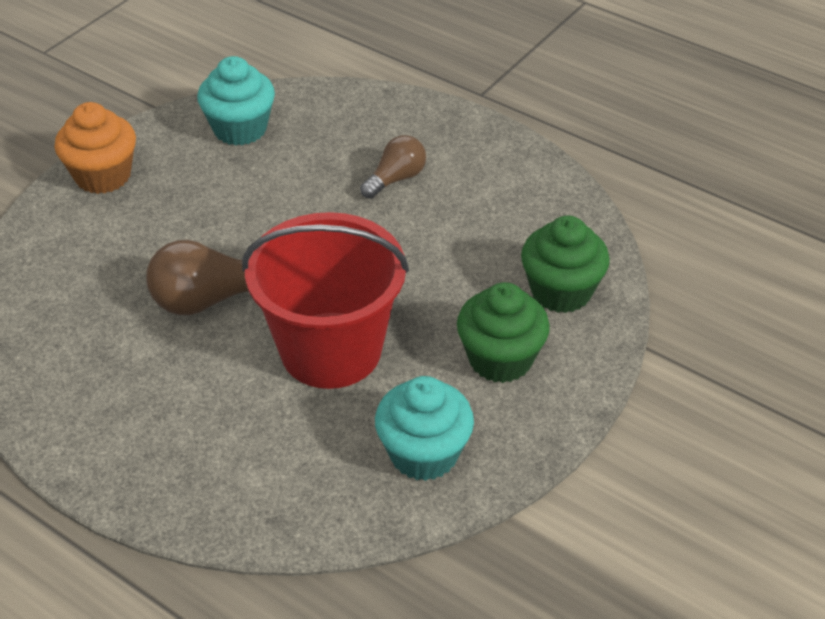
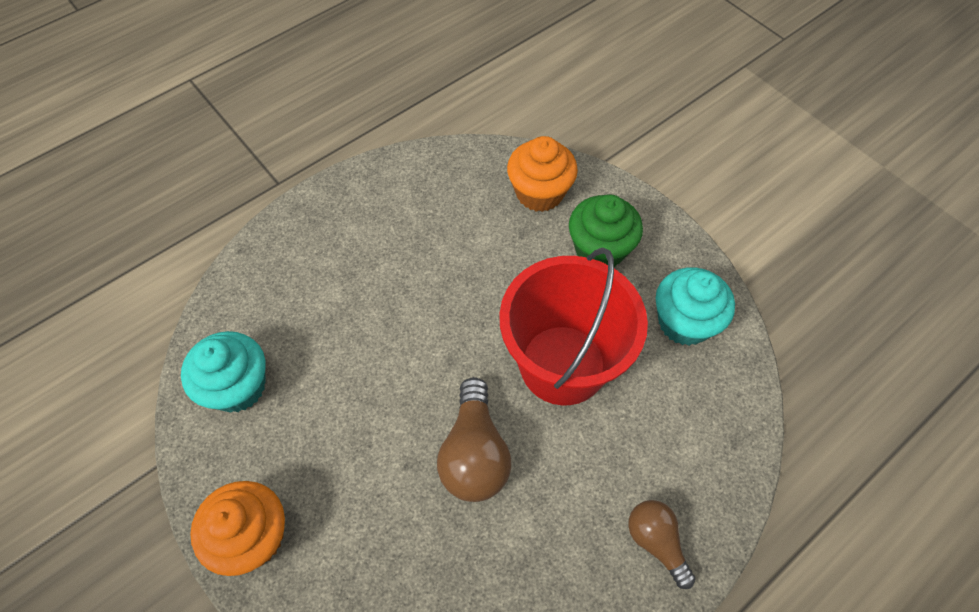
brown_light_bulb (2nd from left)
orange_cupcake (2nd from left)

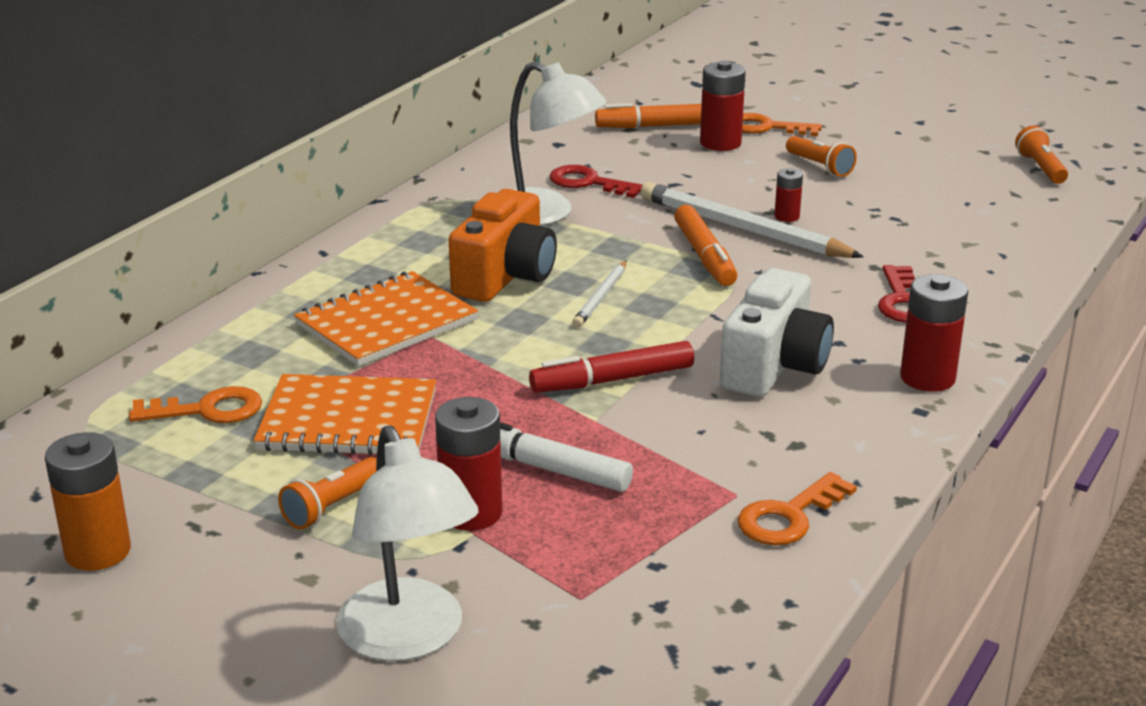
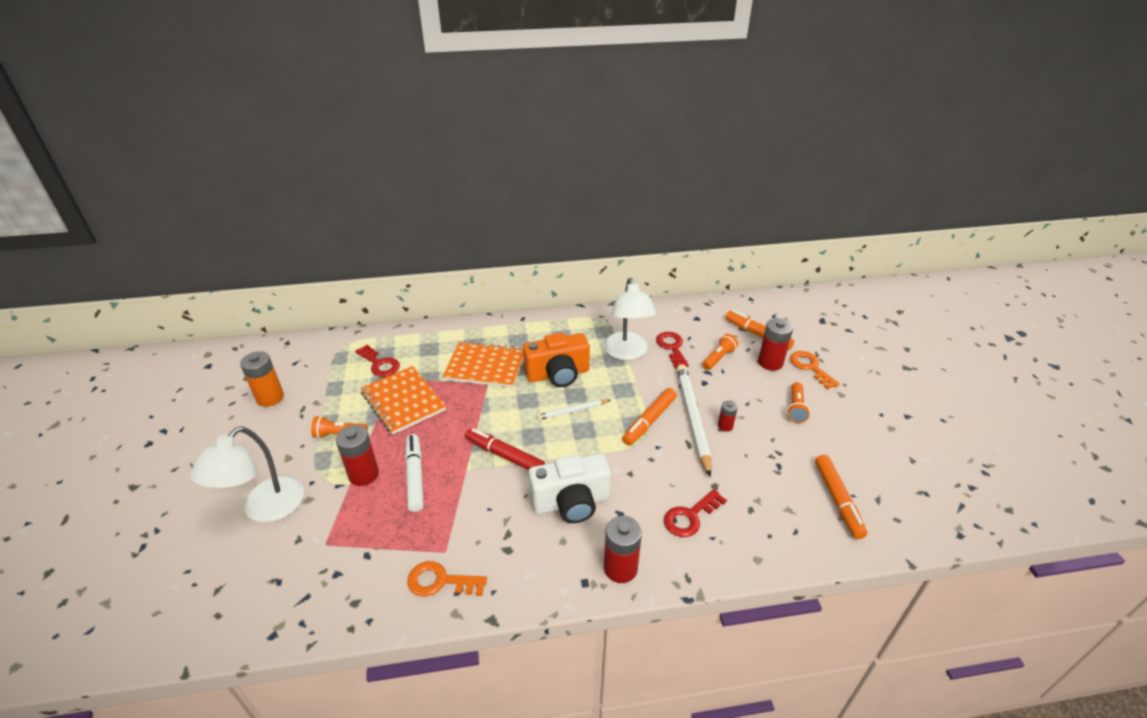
red_key (1st from left)
orange_flashlight (2nd from left)
orange_marker (3rd from left)

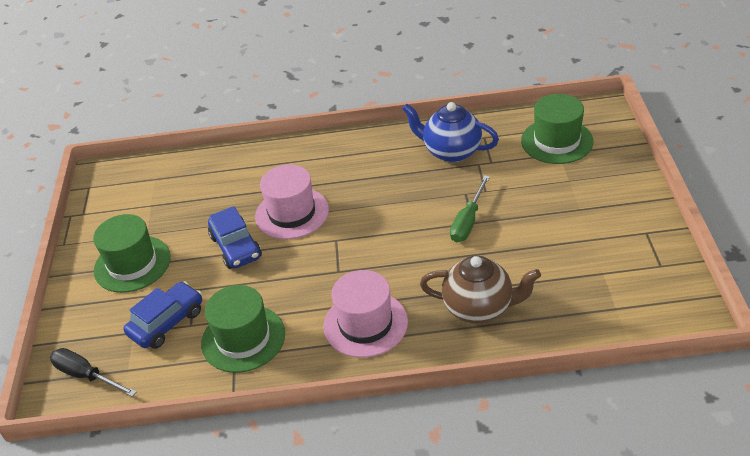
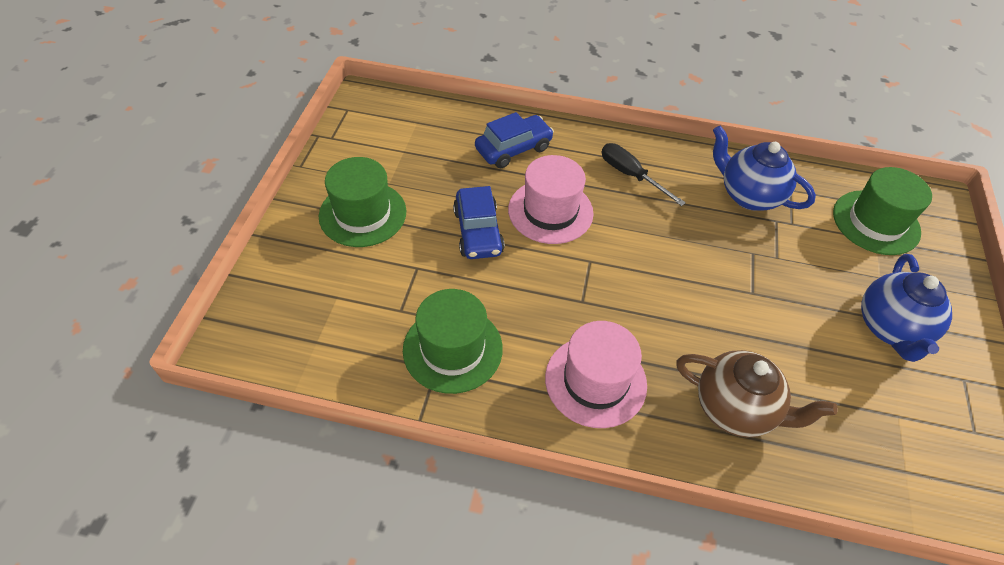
black_screwdriver
blue_car (2nd from left)
green_screwdriver
blue_teapot (2nd from left)

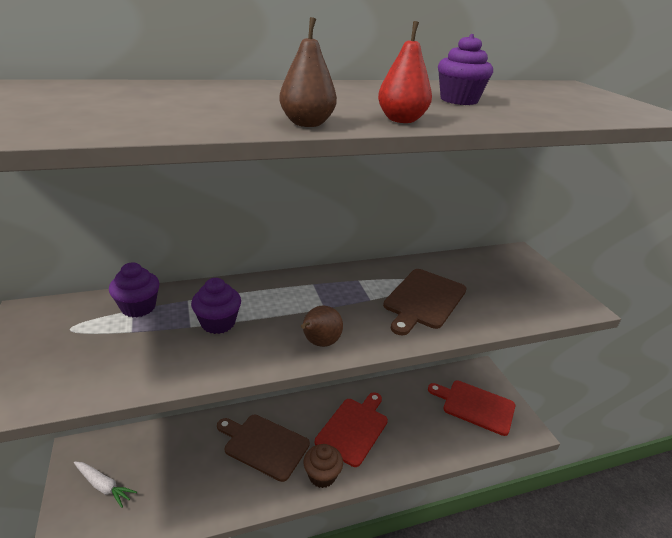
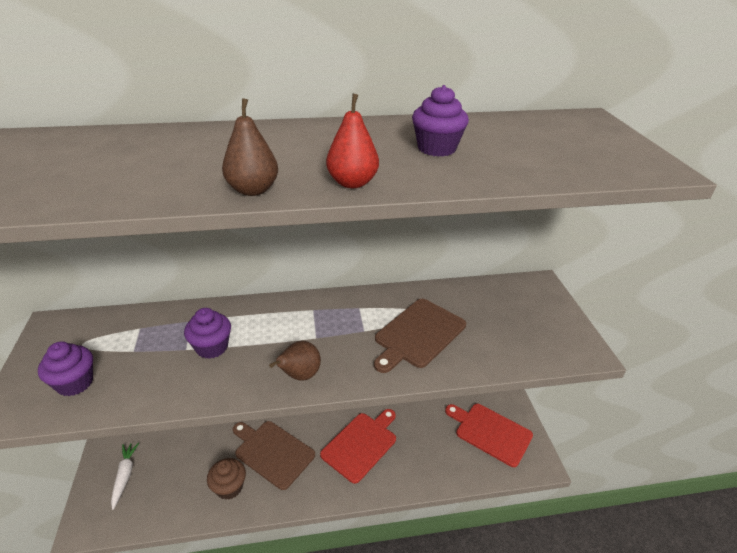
white_carrot
purple_cupcake (1st from left)
brown_cupcake

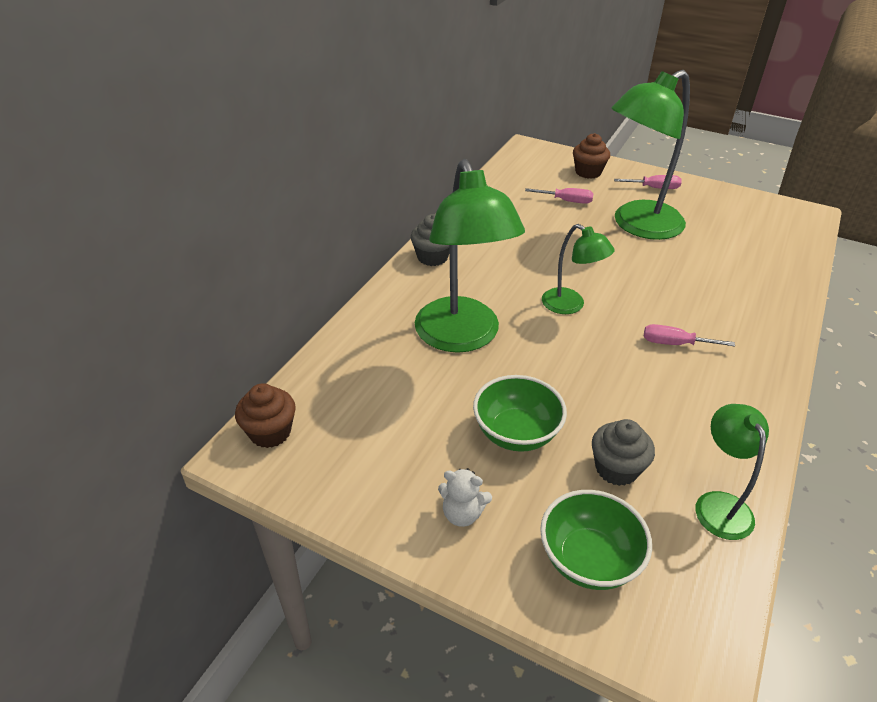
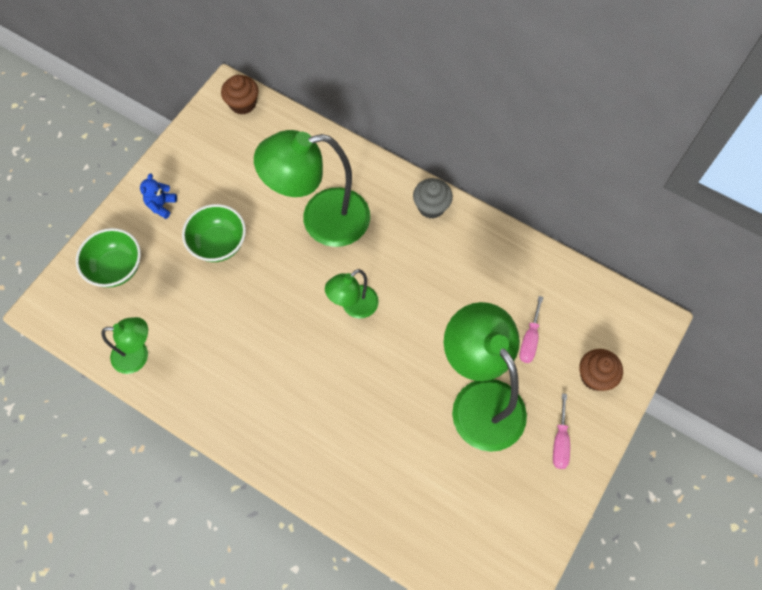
blue_teddy_bear
grey_cupcake (2nd from left in the first image)
pink_screwdriver (3rd from left in the first image)

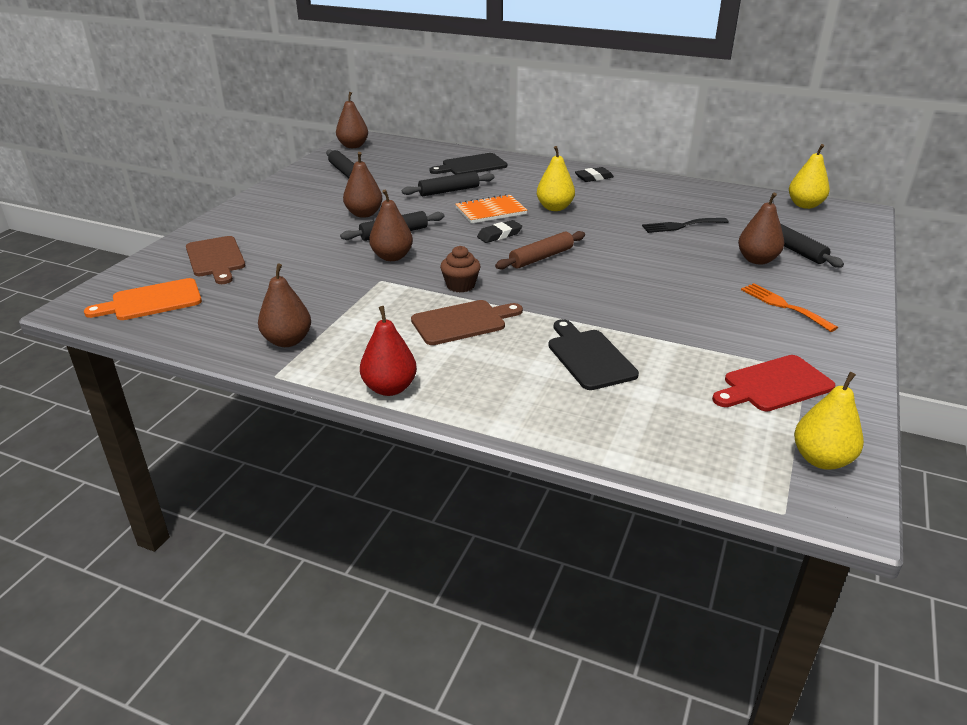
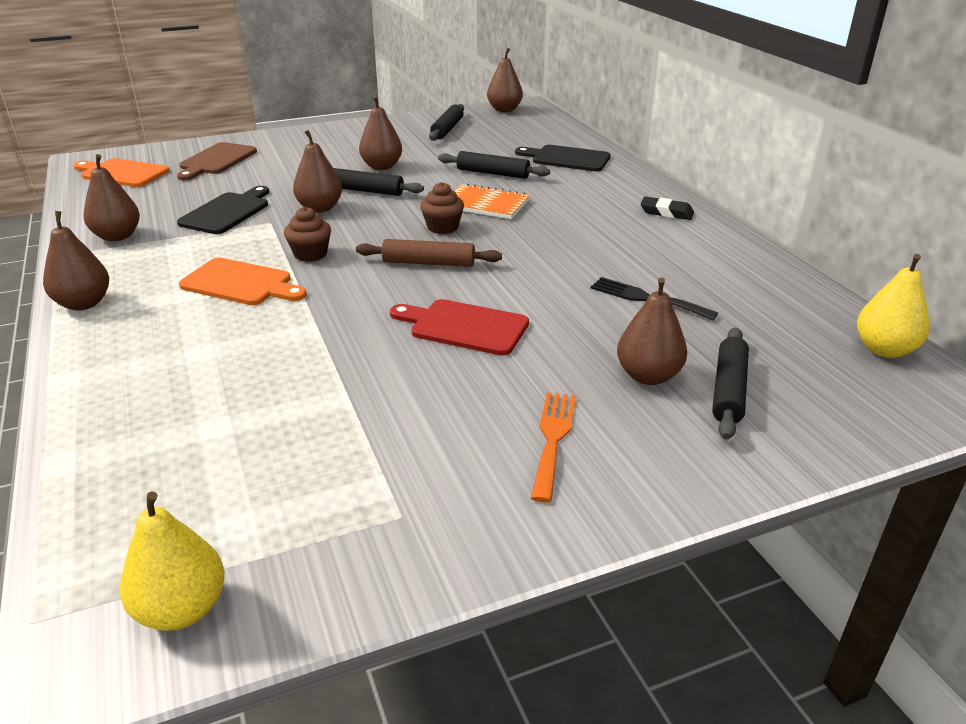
brown_pear (1st from left)
orange_cutting_board (2nd from left)
brown_cupcake (2nd from left)
yellow_pear (1st from left in the first image)
black_cutting_board (1st from left)
red_cutting_board

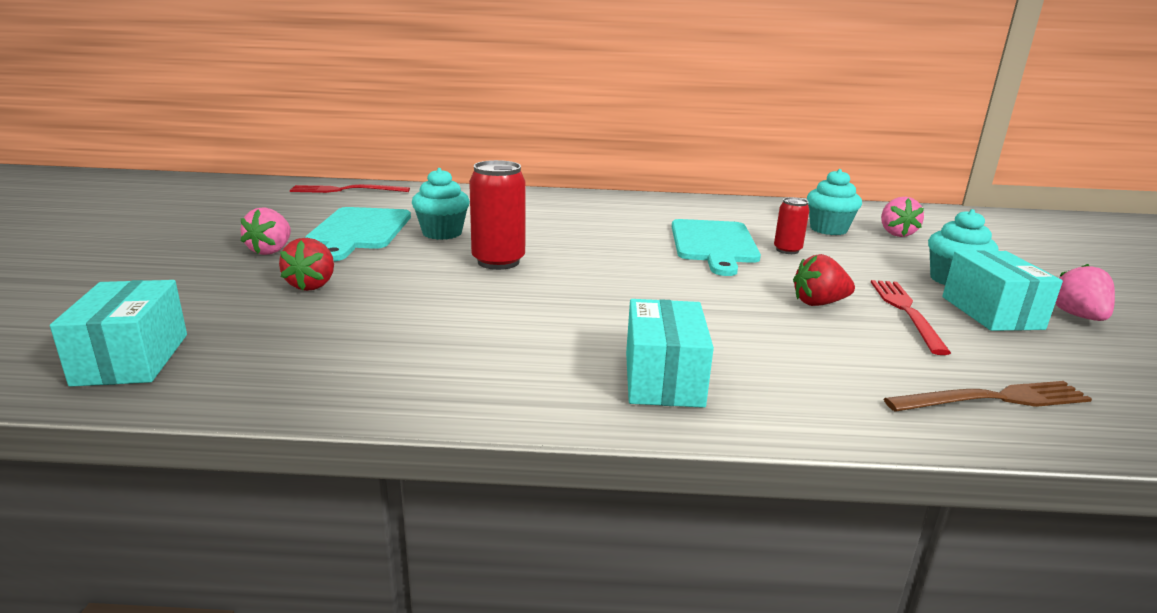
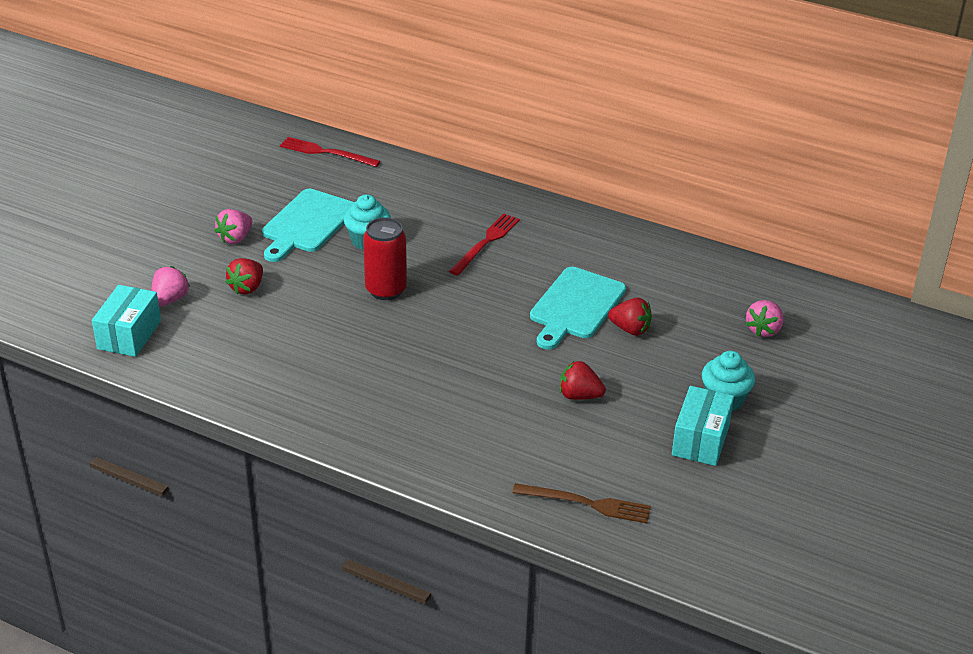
turquoise_box (2nd from left in the first image)
red_strawberry (3rd from left)
turquoise_cupcake (2nd from left in the first image)
red_fork (2nd from left)
pink_strawberry (1st from left)

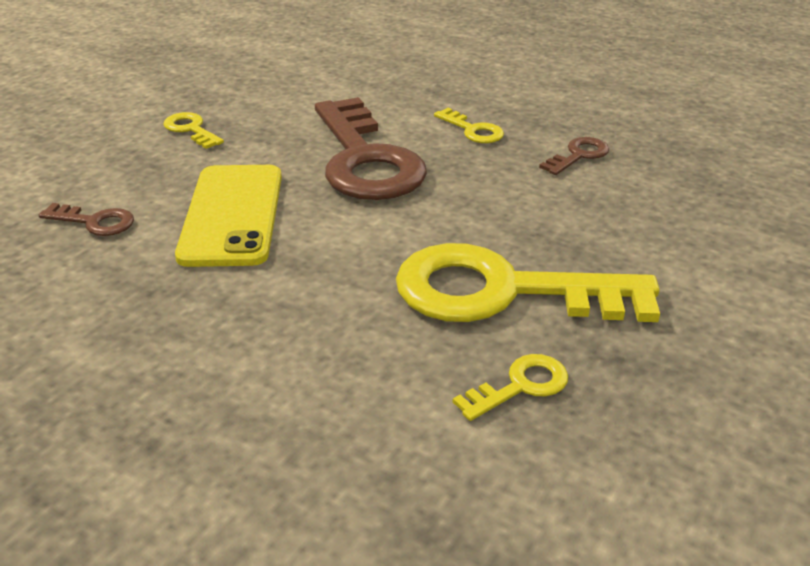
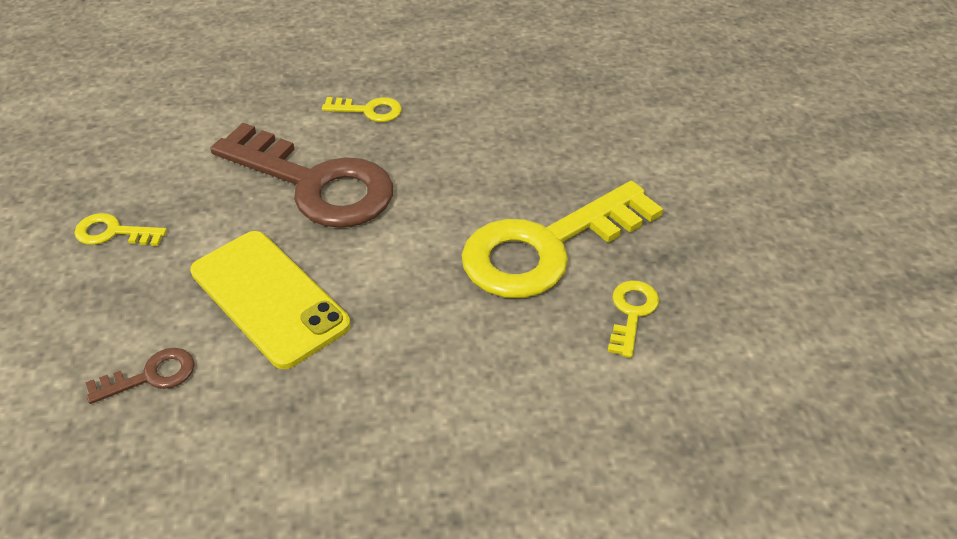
brown_key (3rd from left in the first image)

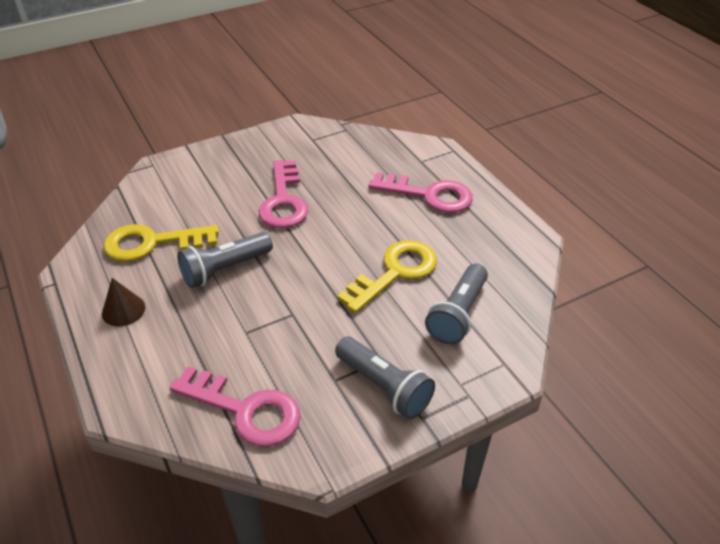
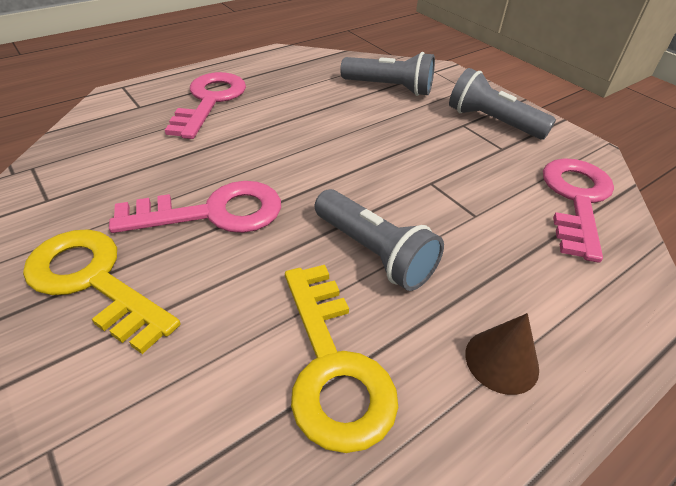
grey_flashlight (3rd from left)
yellow_key (1st from left)

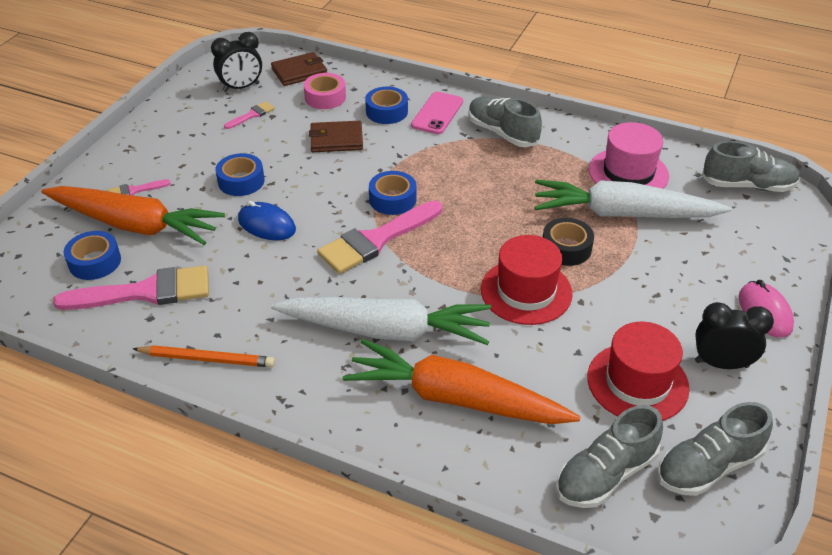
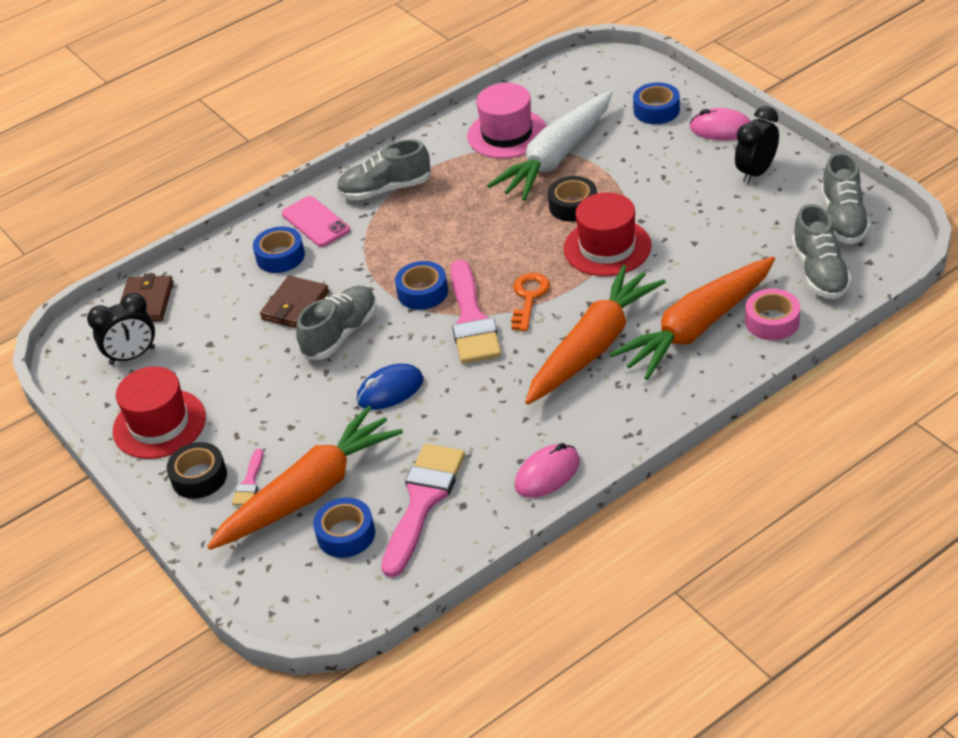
pink_mouse (1st from left)
black_clock (1st from left)
blue_tape (4th from left)
pink_brush (3rd from left in the first image)
orange_carrot (2nd from left)
pink_tape
red_hat (1st from left)
grey_shoe (1st from left)
black_tape (1st from left)
orange_key

